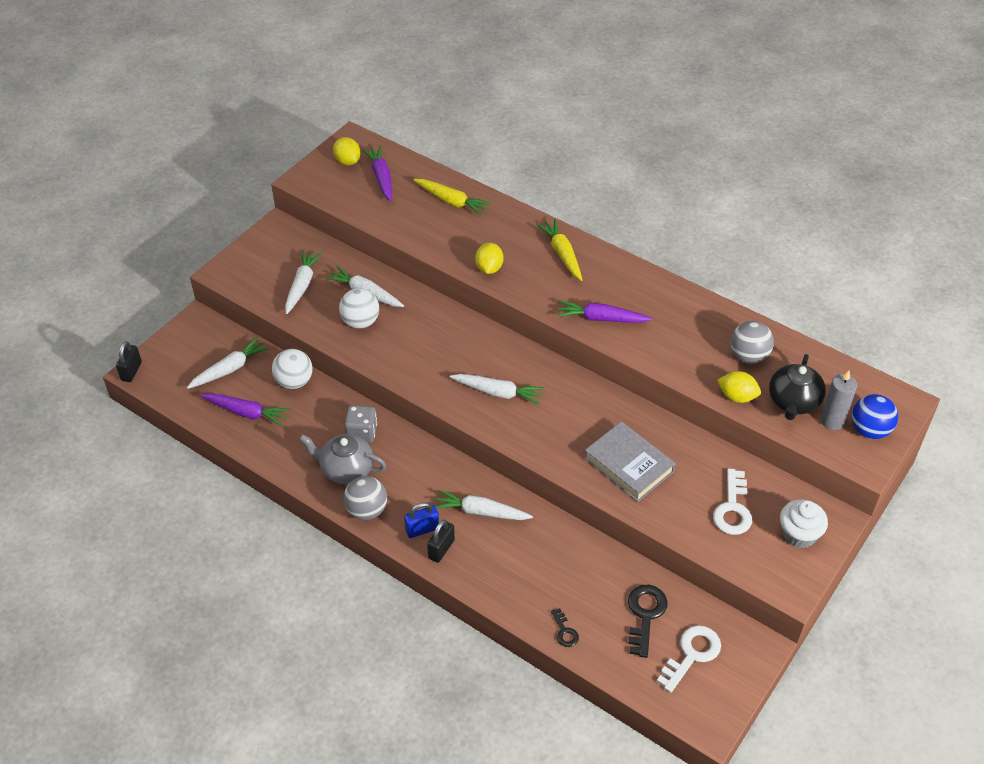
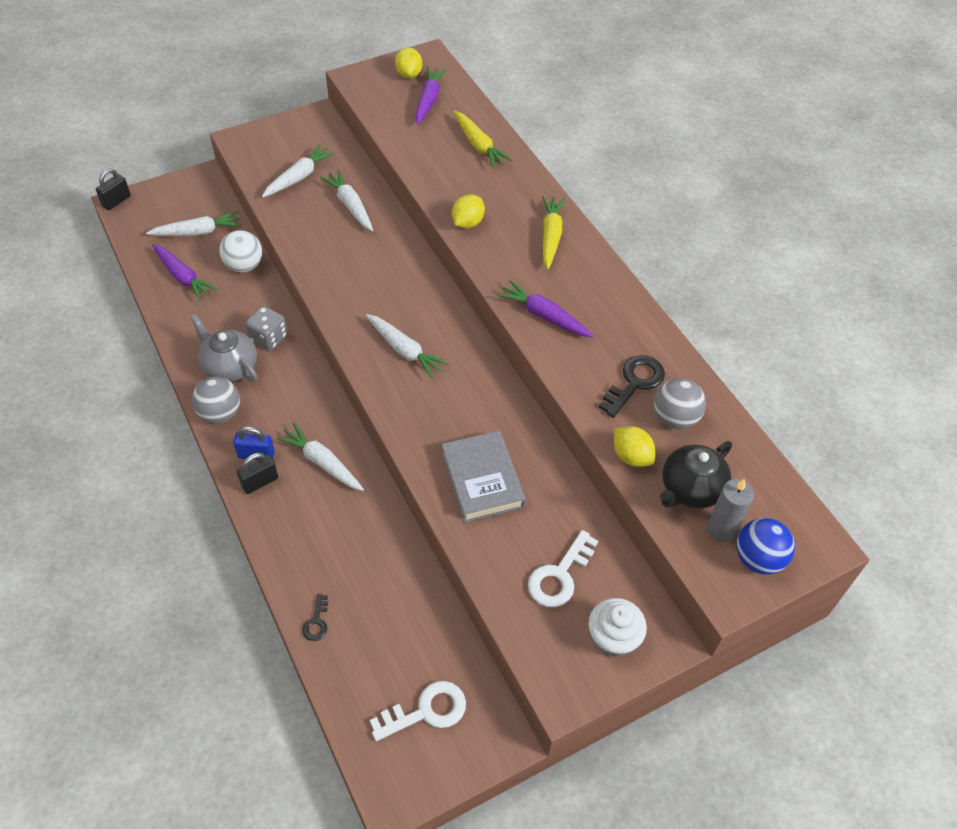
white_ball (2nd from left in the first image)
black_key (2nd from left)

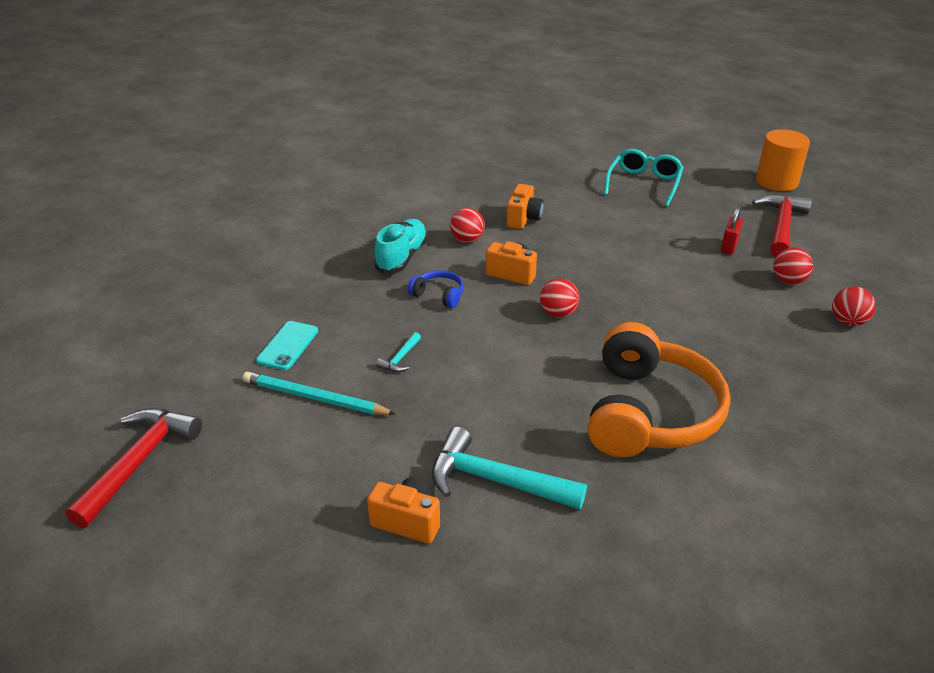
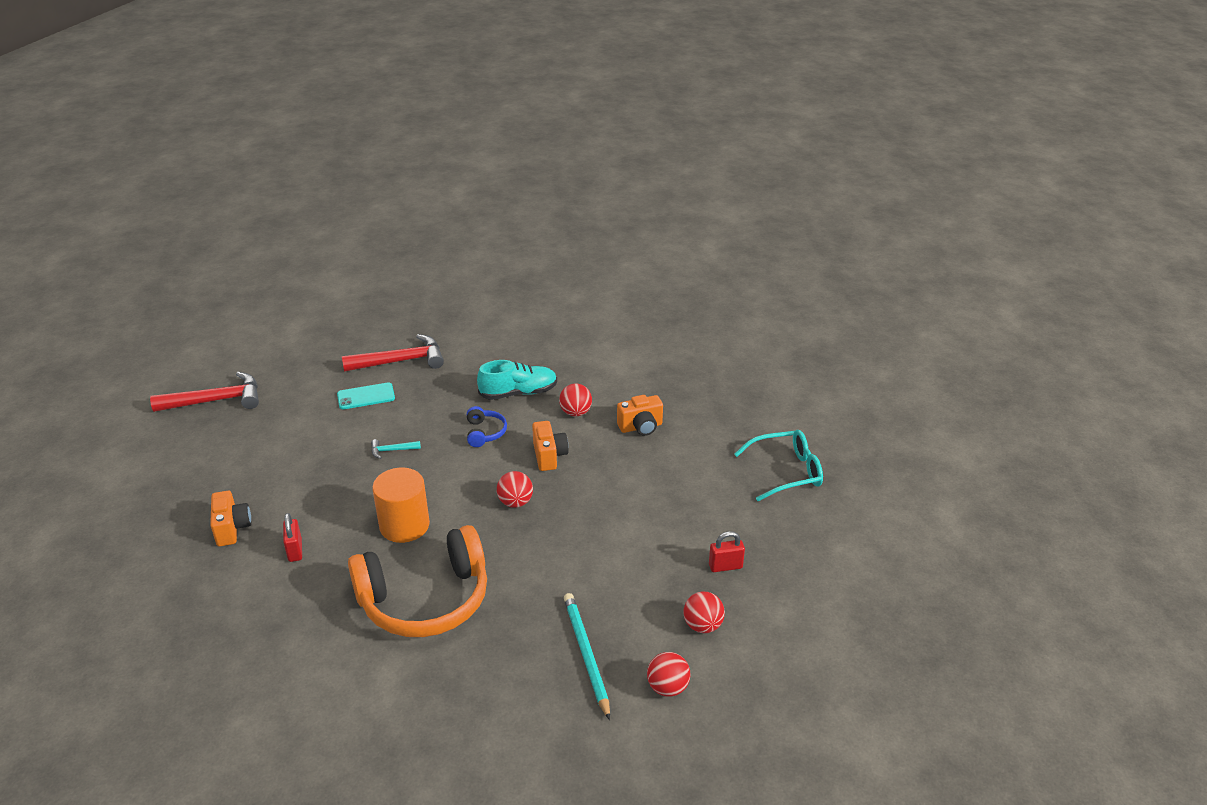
turquoise_pencil
red_padlock (1st from left)
red_hammer (2nd from left)
orange_cylinder

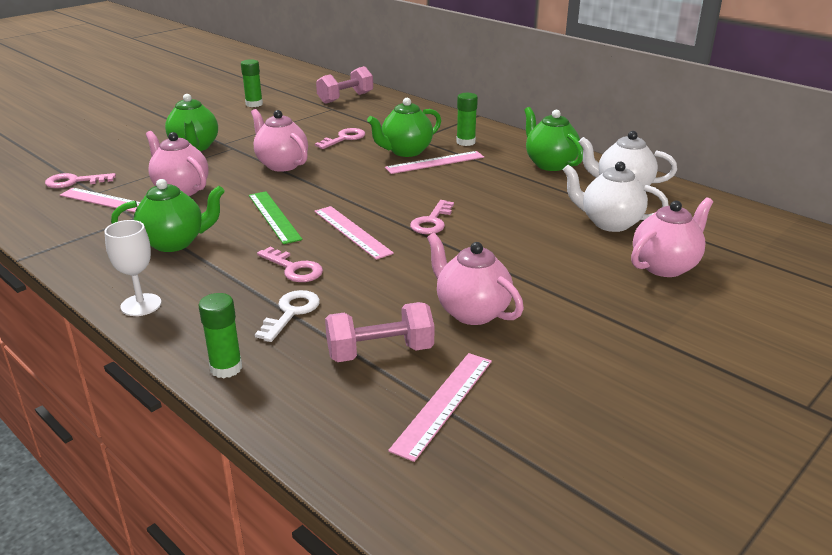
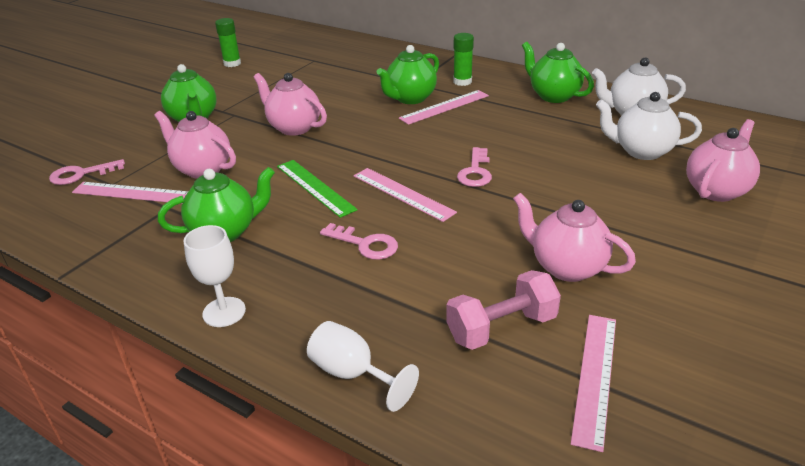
white_goblet (2nd from left)
white_key
pink_key (3rd from left in the first image)
pink_dumbbell (1st from left in the first image)

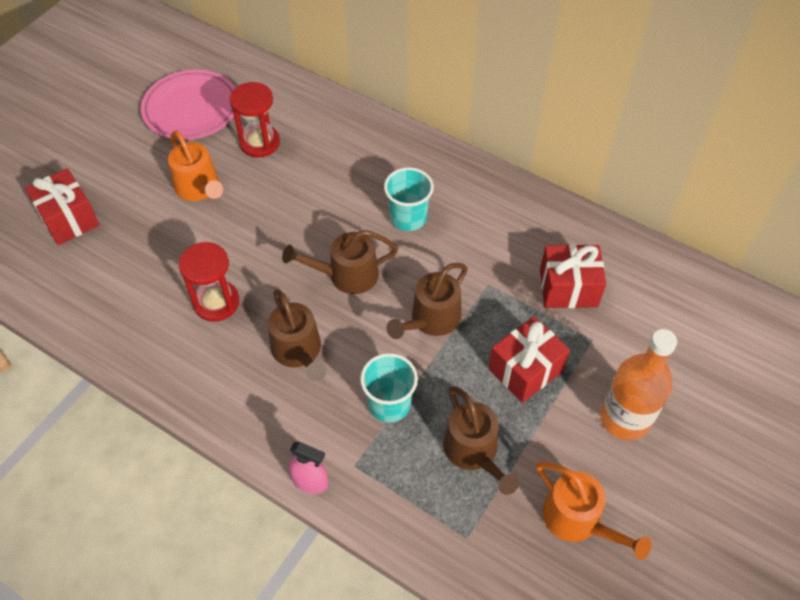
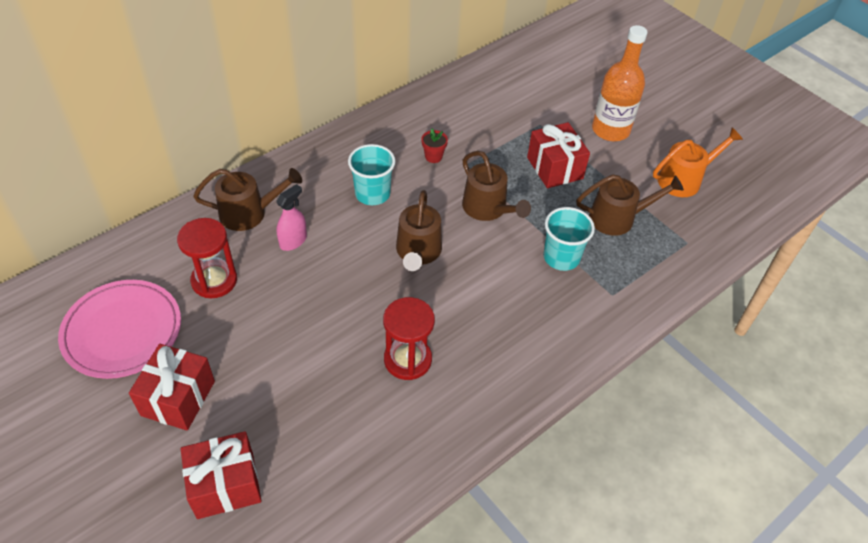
orange_watering_can (1st from left in the first image)
brown_watering_can (1st from left)
pink_spray_bottle
red_gift (1st from left)
red_flower_pot

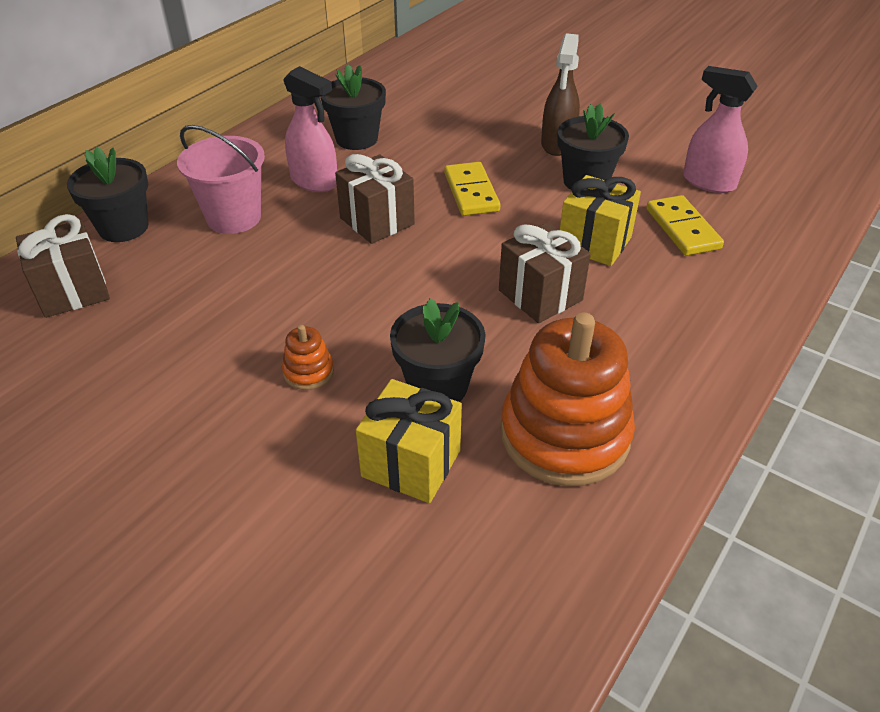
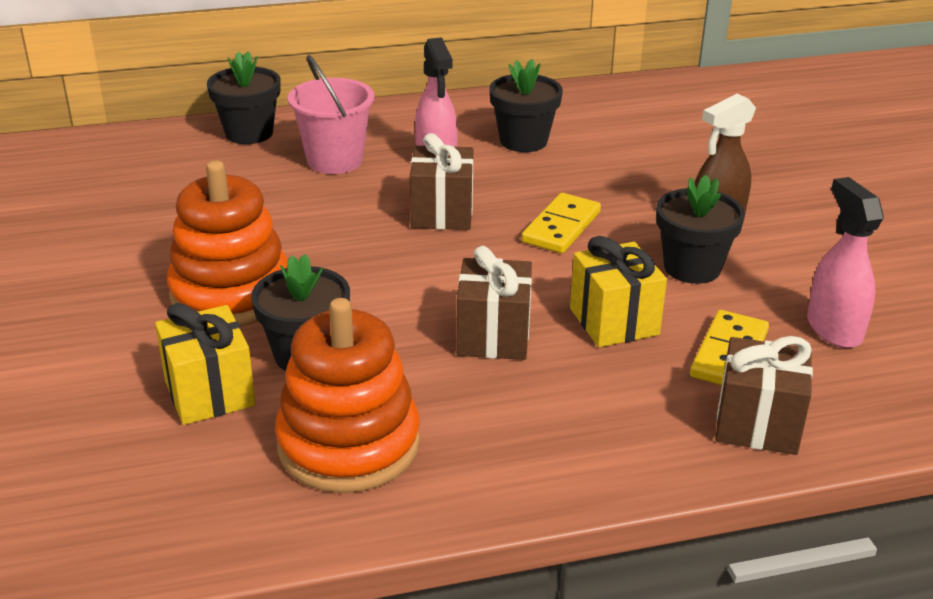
brown_gift (3rd from left)
orange_stacking_toy (1st from left)

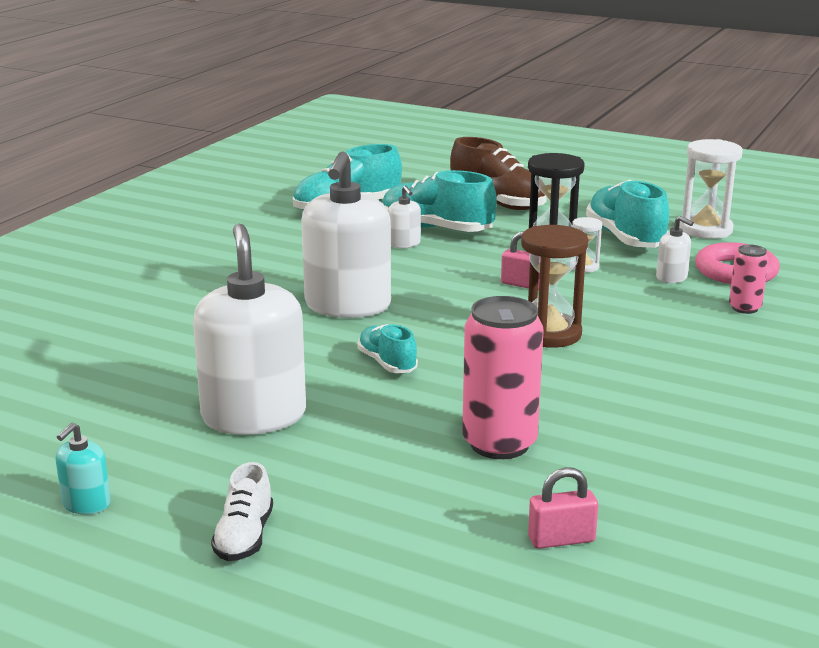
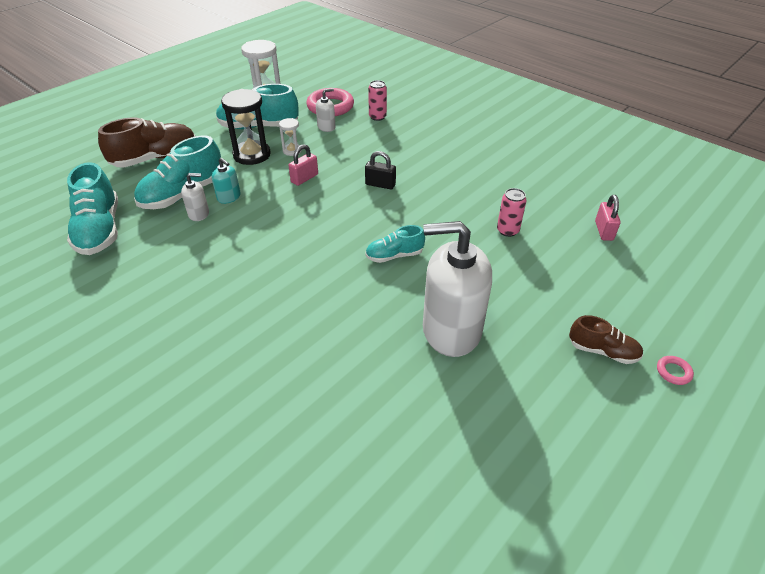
turquoise_soap_dispenser
brown_shoe (2nd from left)
white_soap_dispenser (2nd from left in the first image)
pink_can (2nd from left)
black_padlock
pink_ring (2nd from left)

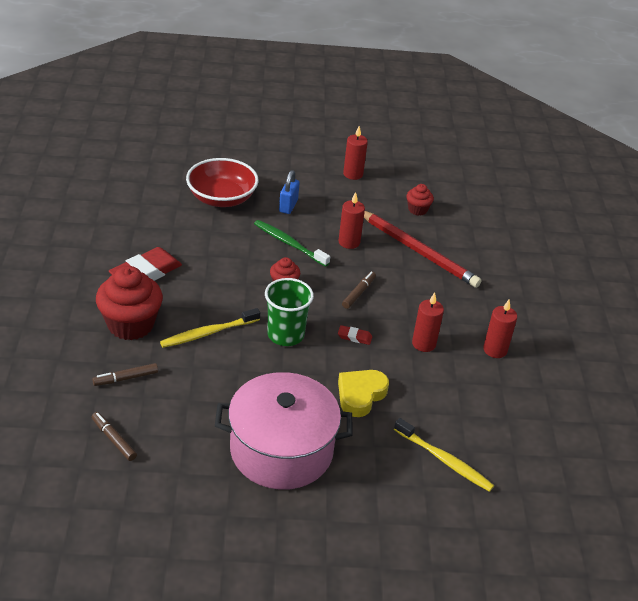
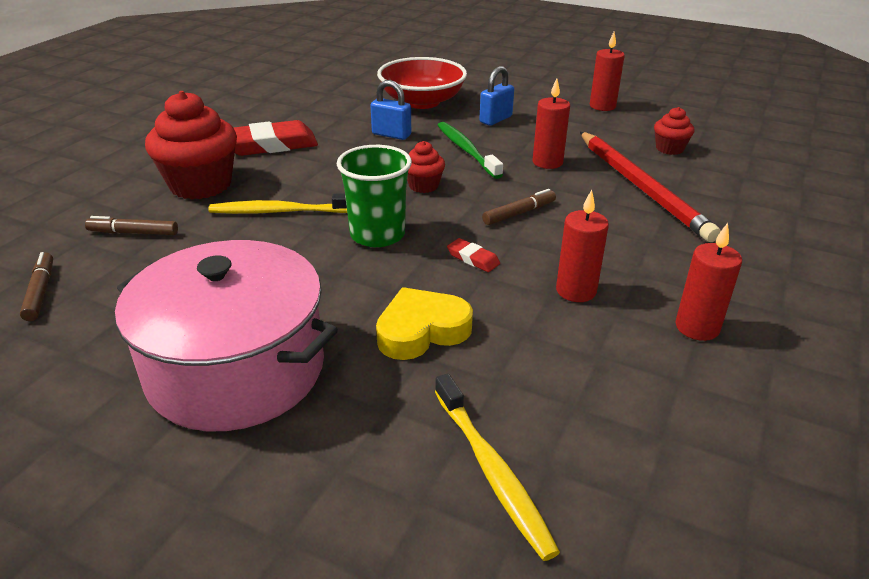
blue_padlock (1st from left)

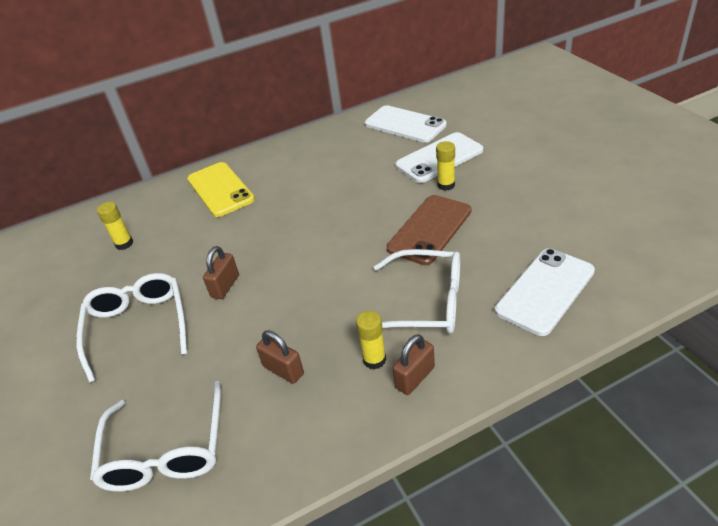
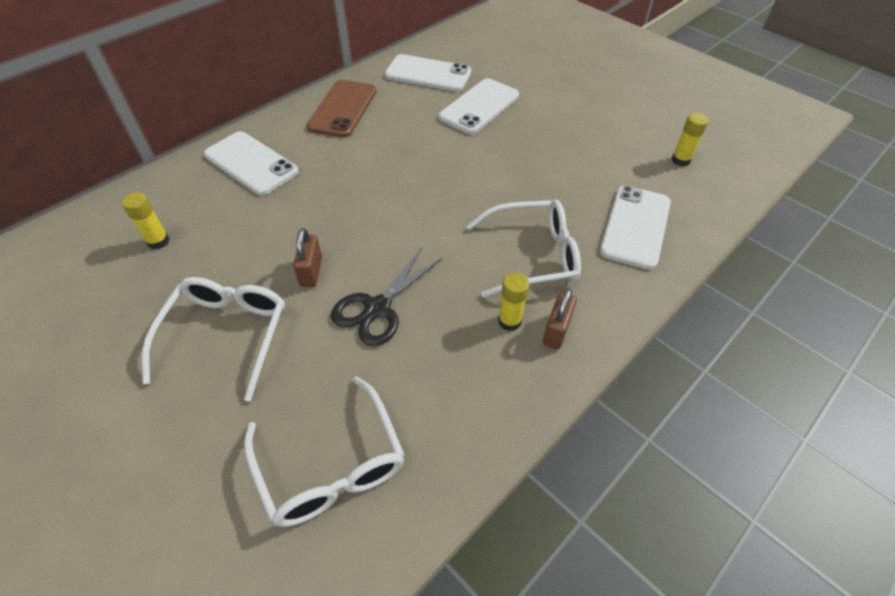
white_glasses (1st from left)
white_phone (1st from left)
brown_padlock (2nd from left in the first image)
brown_phone
yellow_glue_stick (3rd from left)
black_scissors

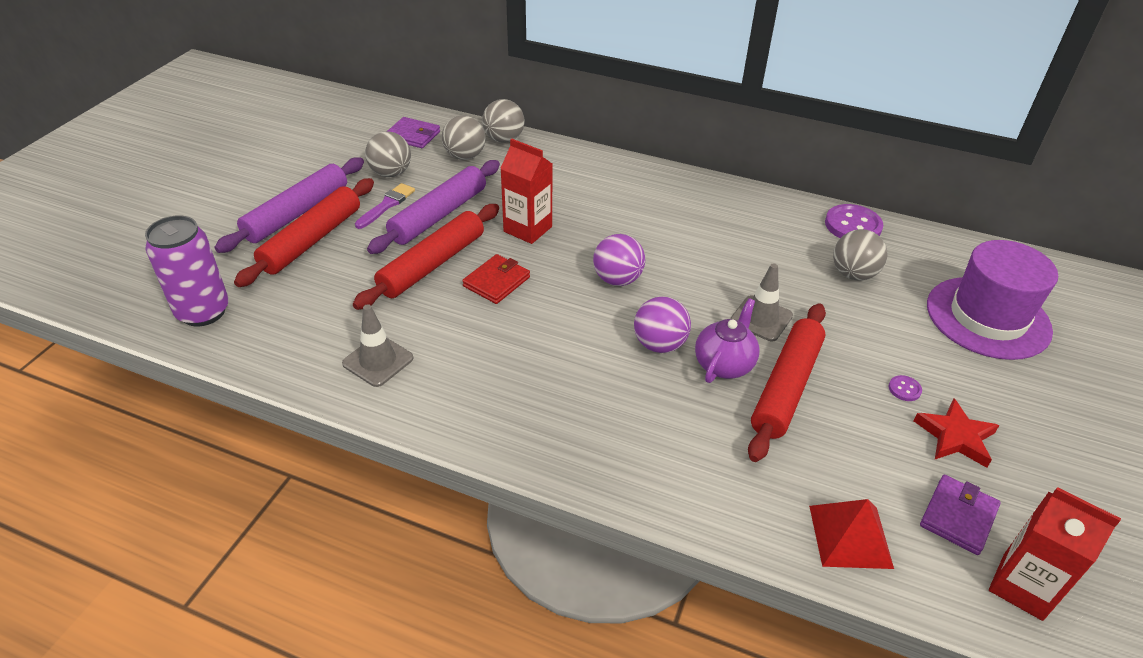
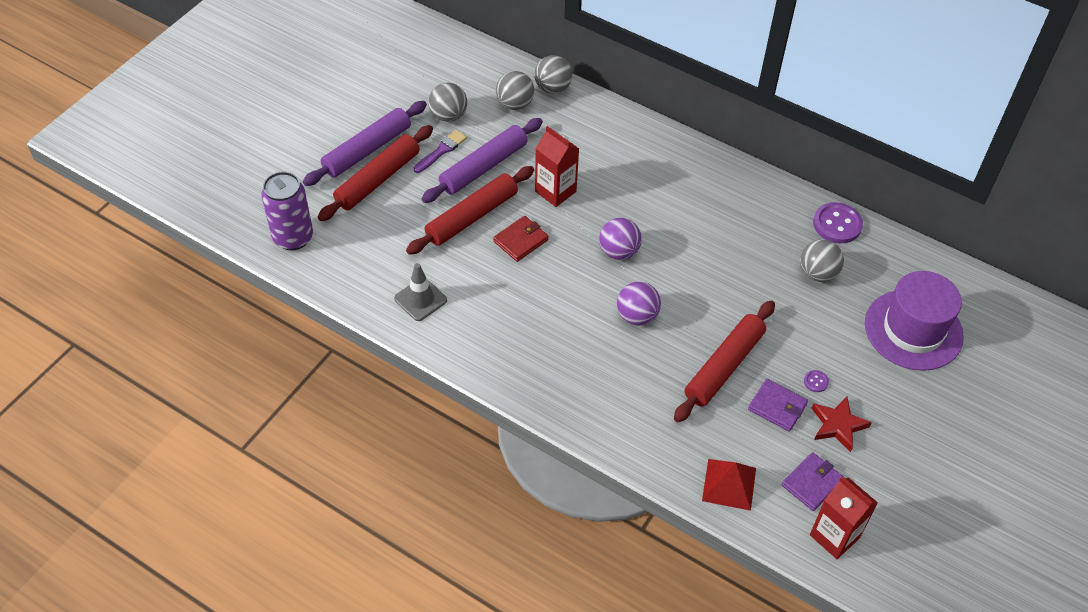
purple_wallet (1st from left)
purple_teapot
grey_traffic_cone (2nd from left in the first image)

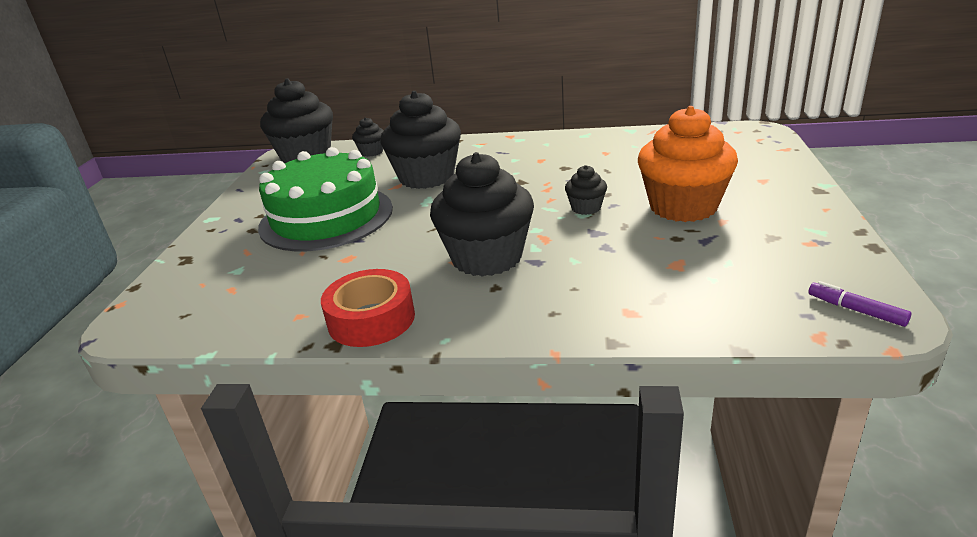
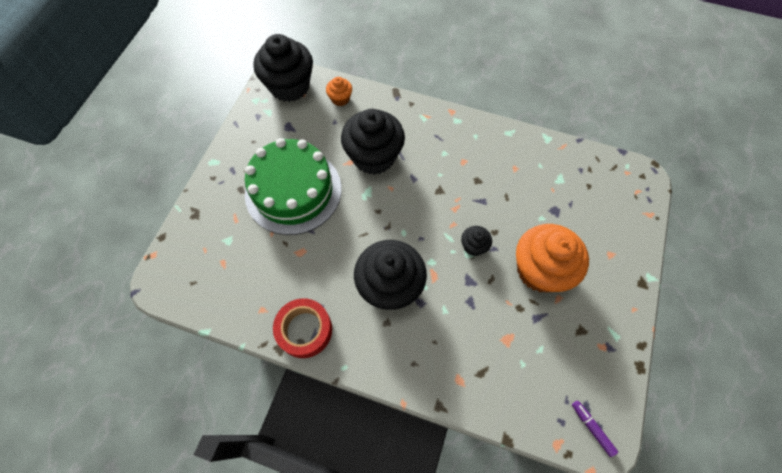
orange_cupcake (1st from left)

